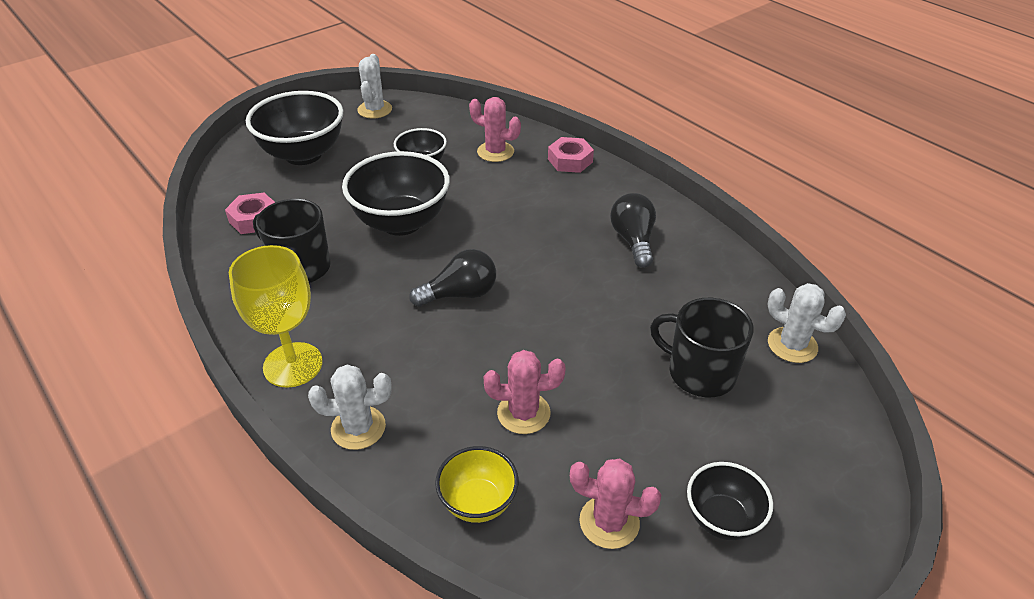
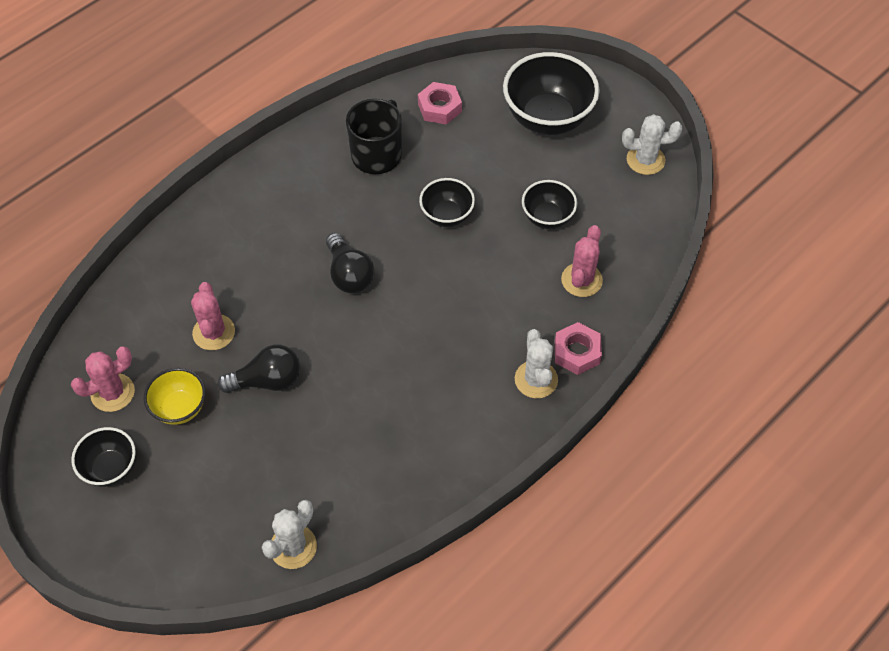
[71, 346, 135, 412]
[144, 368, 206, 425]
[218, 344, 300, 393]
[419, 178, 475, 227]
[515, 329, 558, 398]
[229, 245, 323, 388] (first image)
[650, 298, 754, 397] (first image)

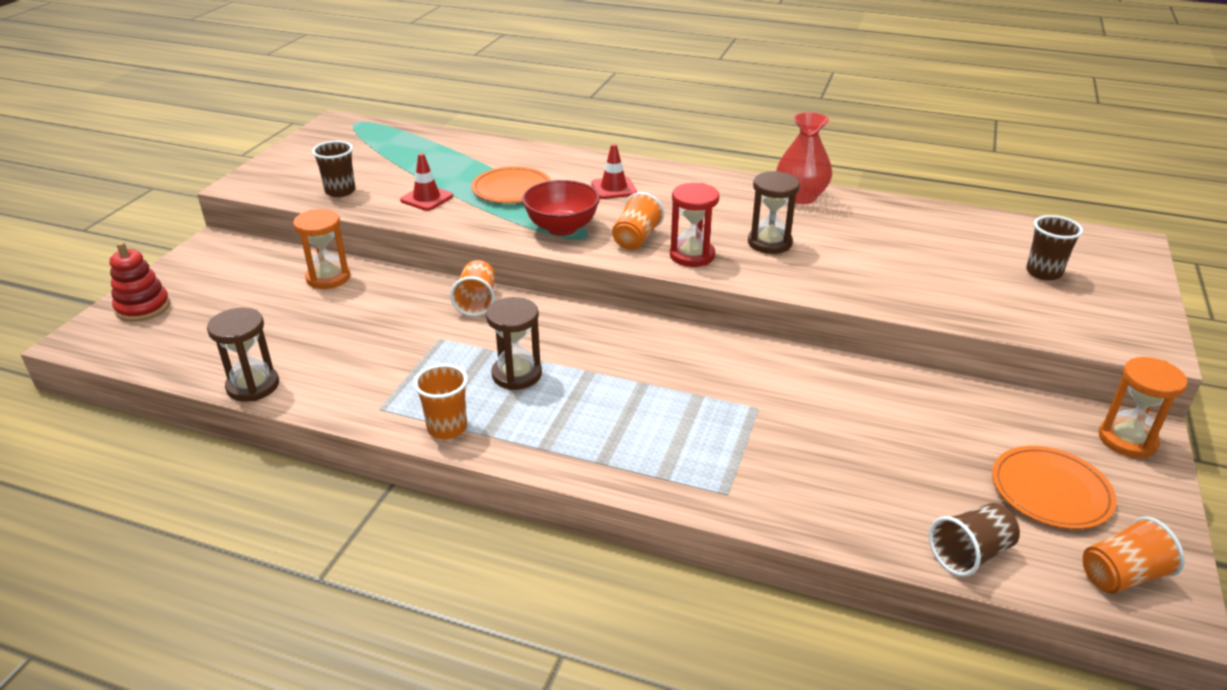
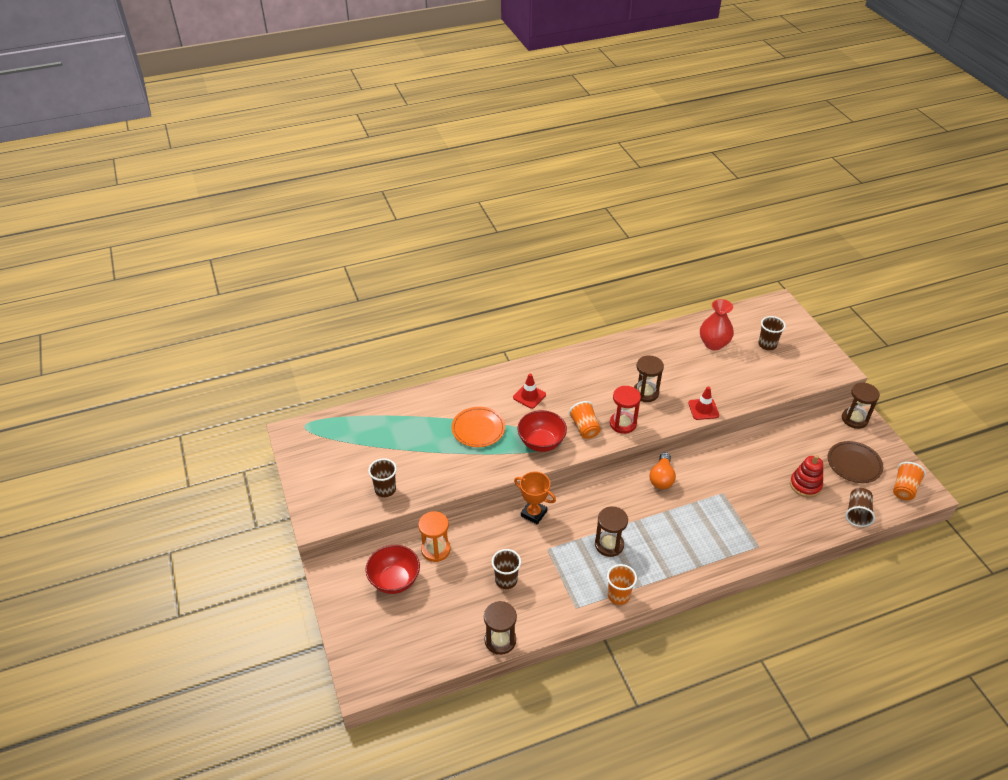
[365, 545, 420, 594]
[492, 549, 521, 589]
[514, 472, 556, 524]
[649, 452, 676, 489]
[688, 387, 719, 420]
[700, 299, 734, 350]
[790, 455, 823, 497]
[828, 441, 883, 483]
[842, 382, 880, 429]

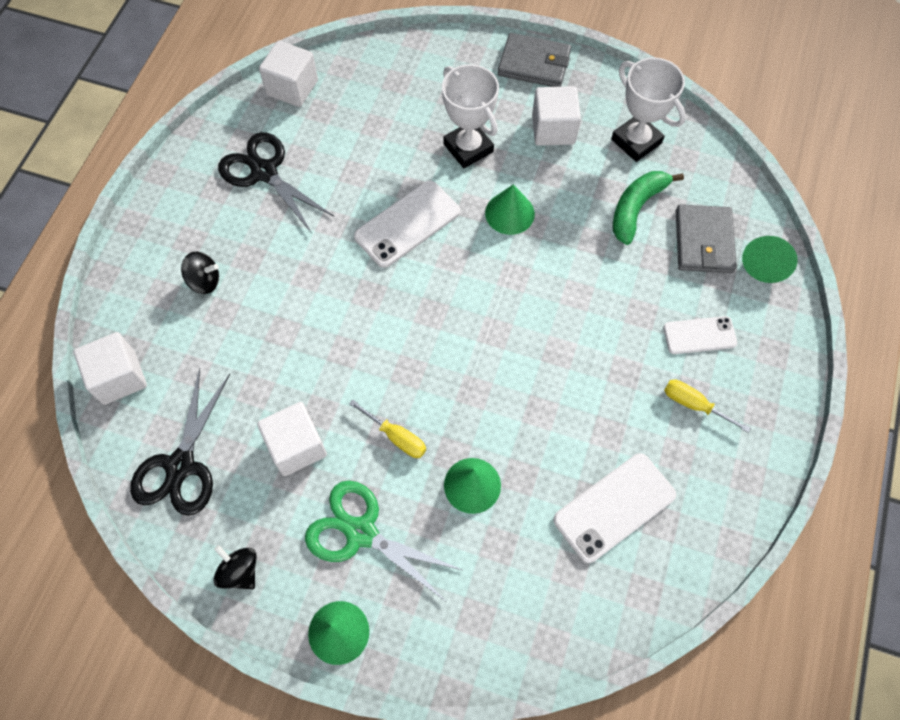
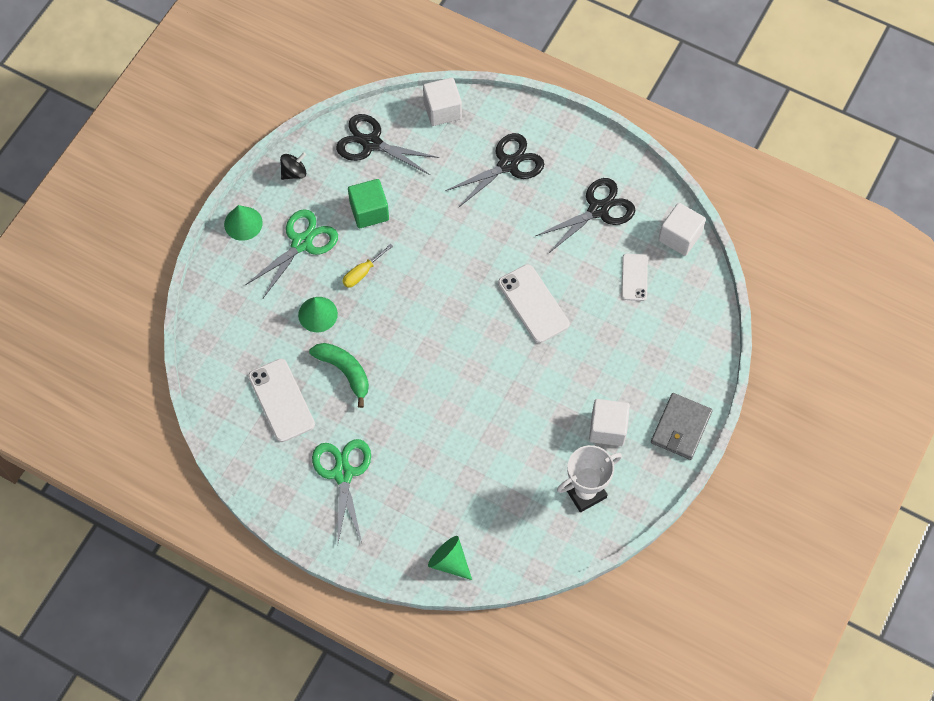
[309, 343, 369, 408]
[312, 439, 371, 547]
[348, 179, 389, 228]
[445, 133, 544, 208]
[622, 254, 648, 301]
[442, 64, 499, 168] (first image)
[485, 184, 535, 235] (first image)
[676, 204, 737, 273] (first image)

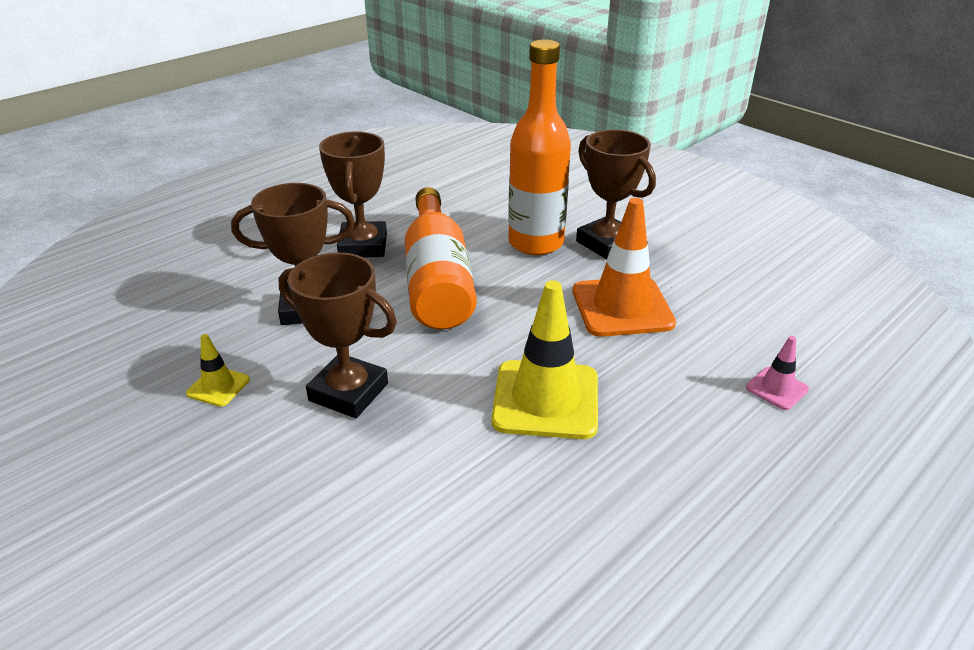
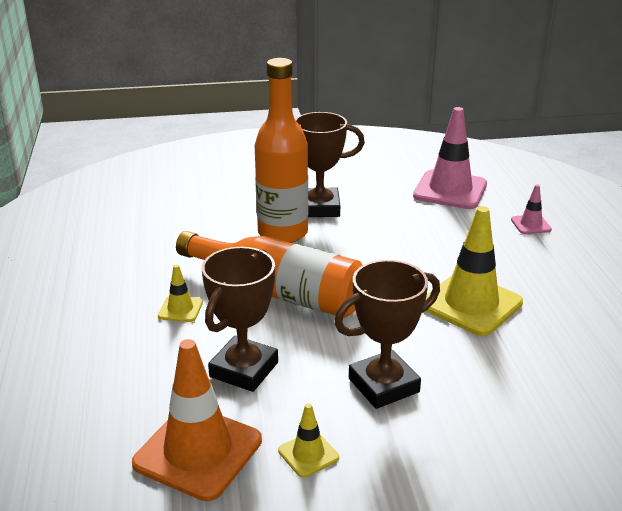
[132, 339, 262, 501]
[158, 264, 203, 322]
[413, 107, 487, 209]

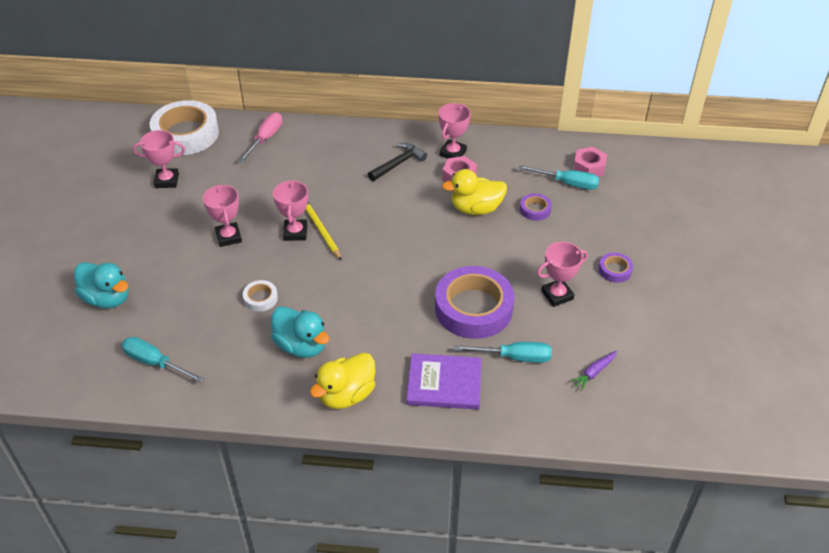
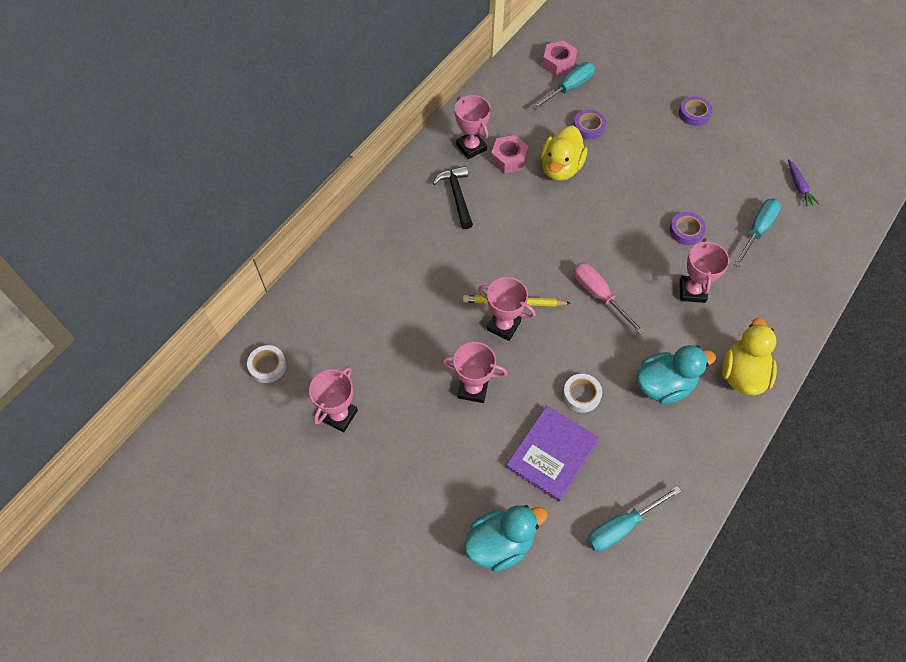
[247, 345, 286, 383]
[506, 406, 599, 502]
[573, 262, 645, 335]
[669, 212, 706, 245]
[680, 238, 729, 303]
[722, 318, 777, 395]

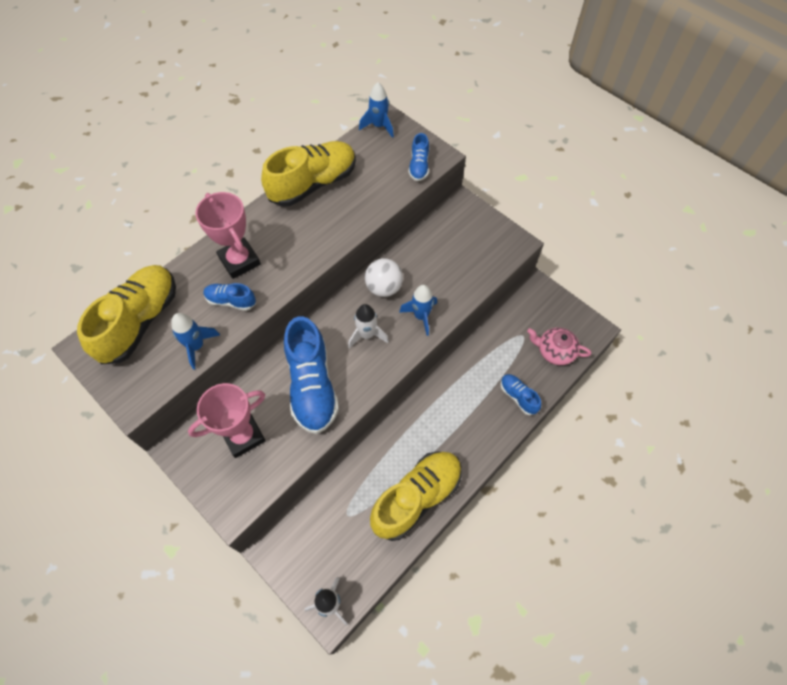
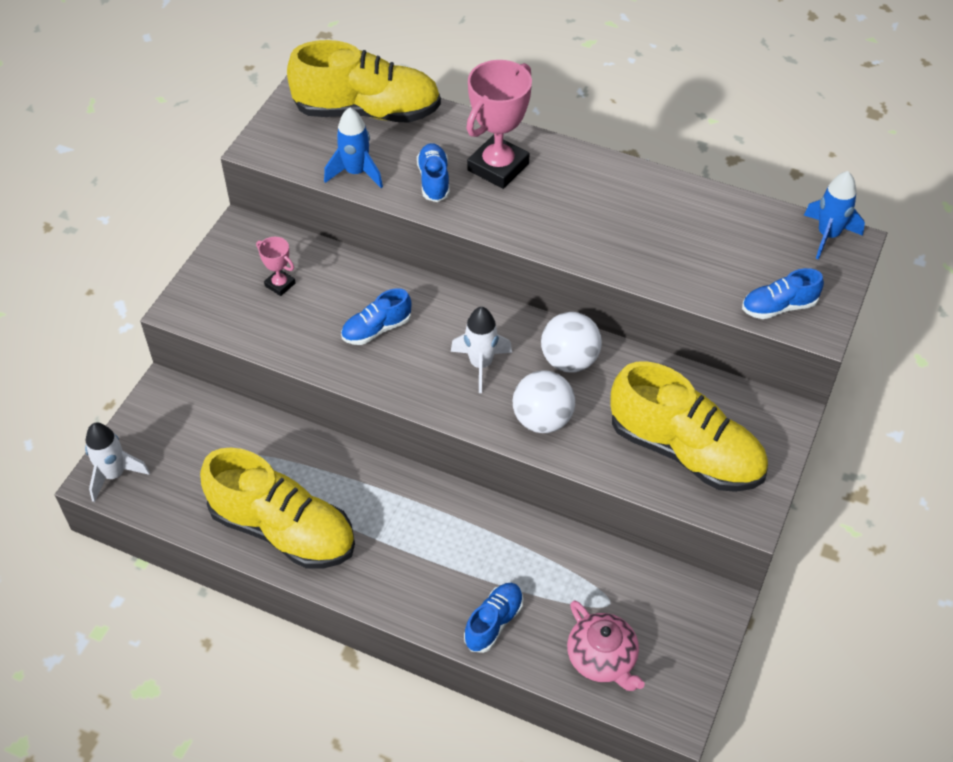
[256, 237, 295, 296]
[341, 288, 412, 345]
[513, 370, 575, 433]
[567, 601, 645, 691]
[611, 361, 768, 492]

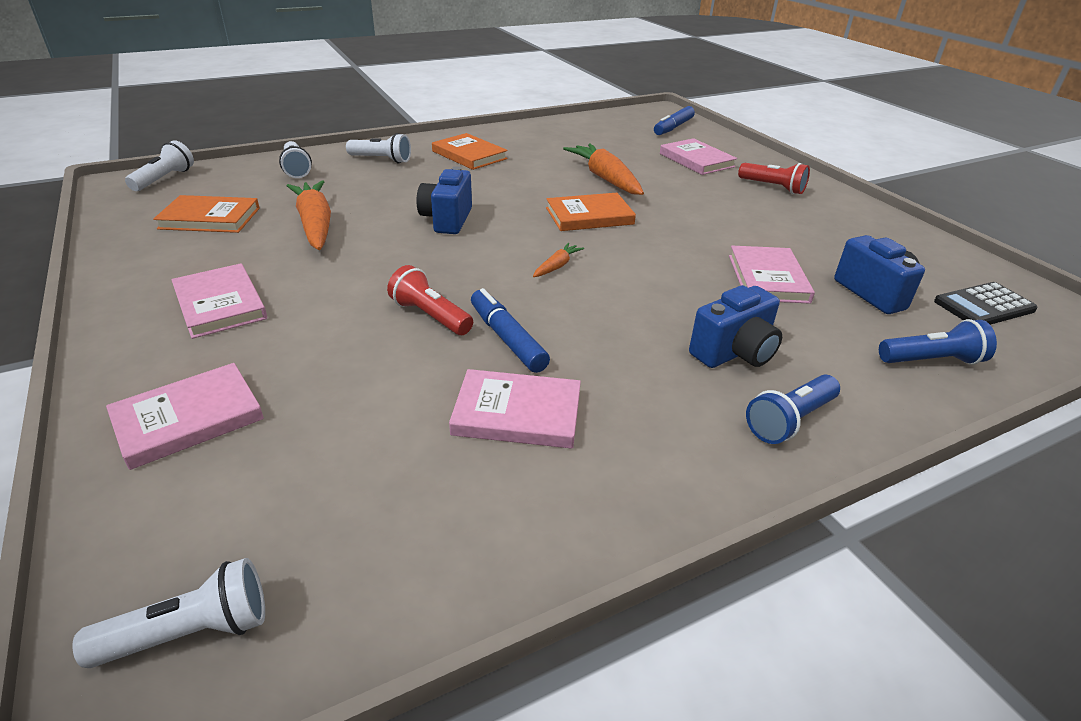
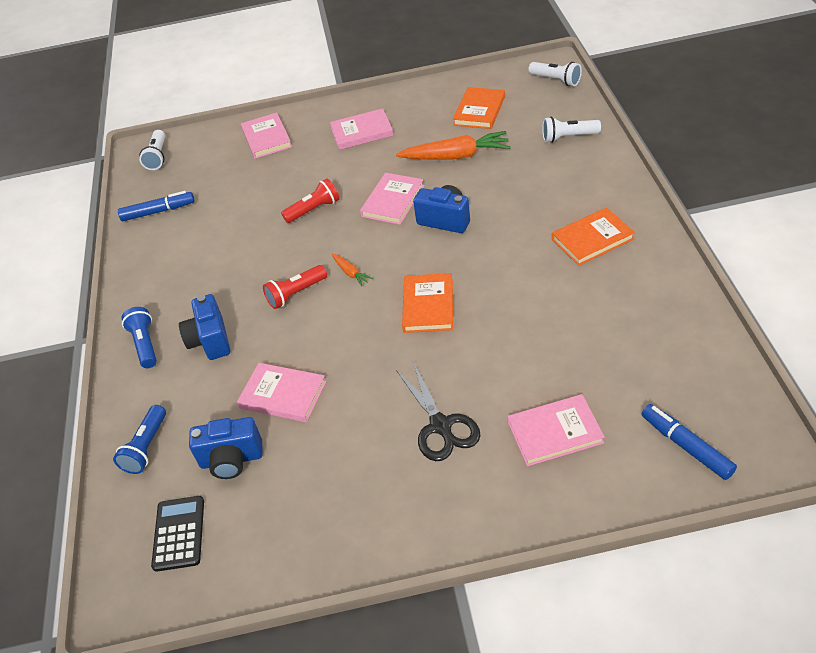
[118, 191, 195, 221]
[263, 265, 327, 309]
[360, 173, 424, 225]
[396, 362, 480, 461]
[346, 133, 411, 163] (first image)
[563, 144, 644, 195] (first image)

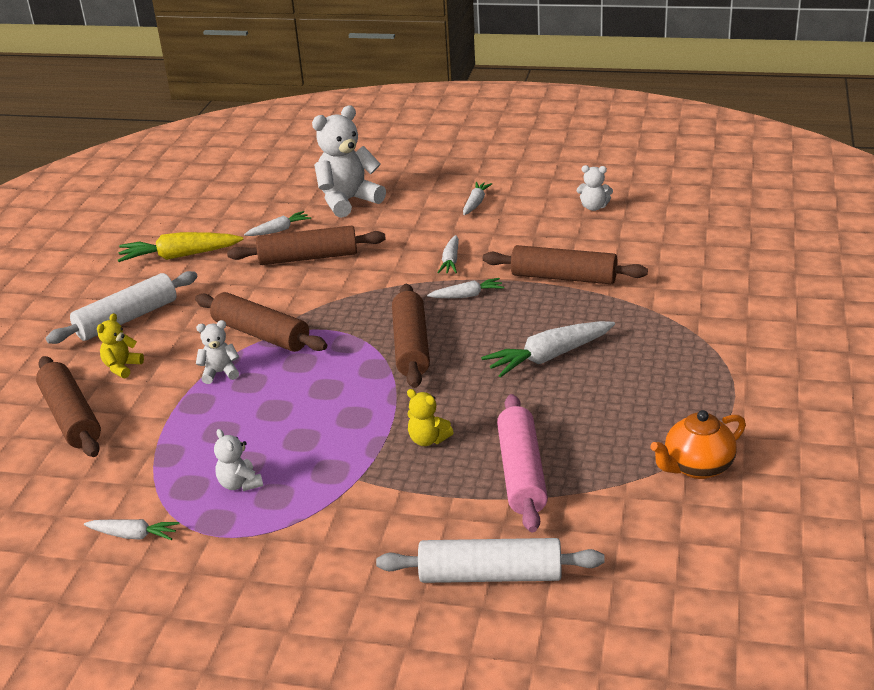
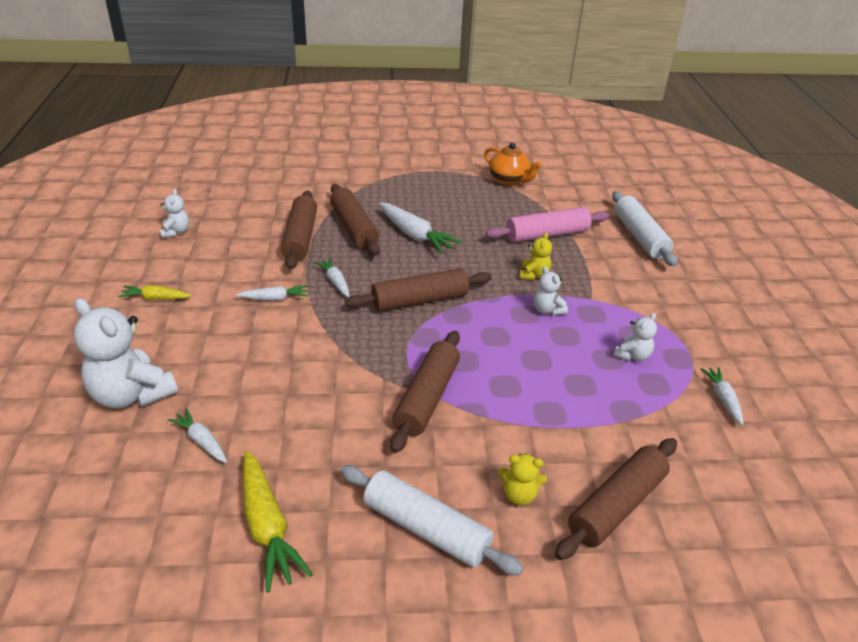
[118, 285, 192, 300]
[330, 184, 380, 256]
[534, 266, 568, 316]

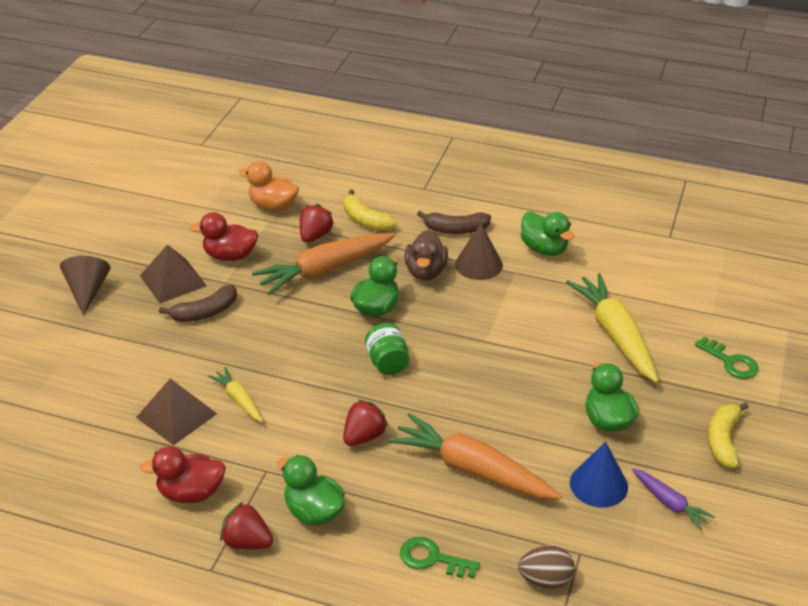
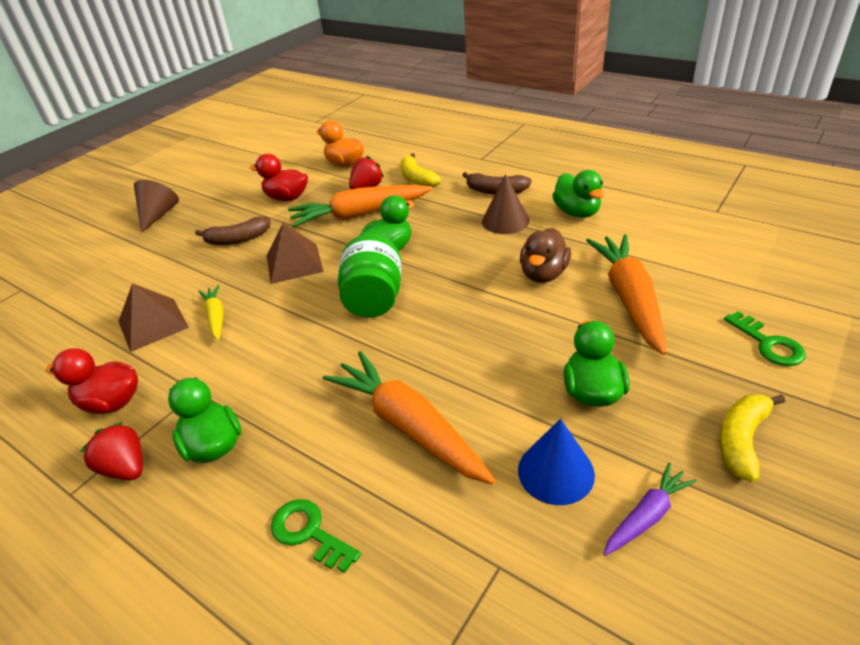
[267, 223, 324, 284]
[338, 234, 401, 318]
[520, 228, 571, 283]
[586, 234, 666, 355]
[604, 463, 697, 556]
[343, 400, 388, 446] (first image)
[518, 545, 575, 589] (first image)

